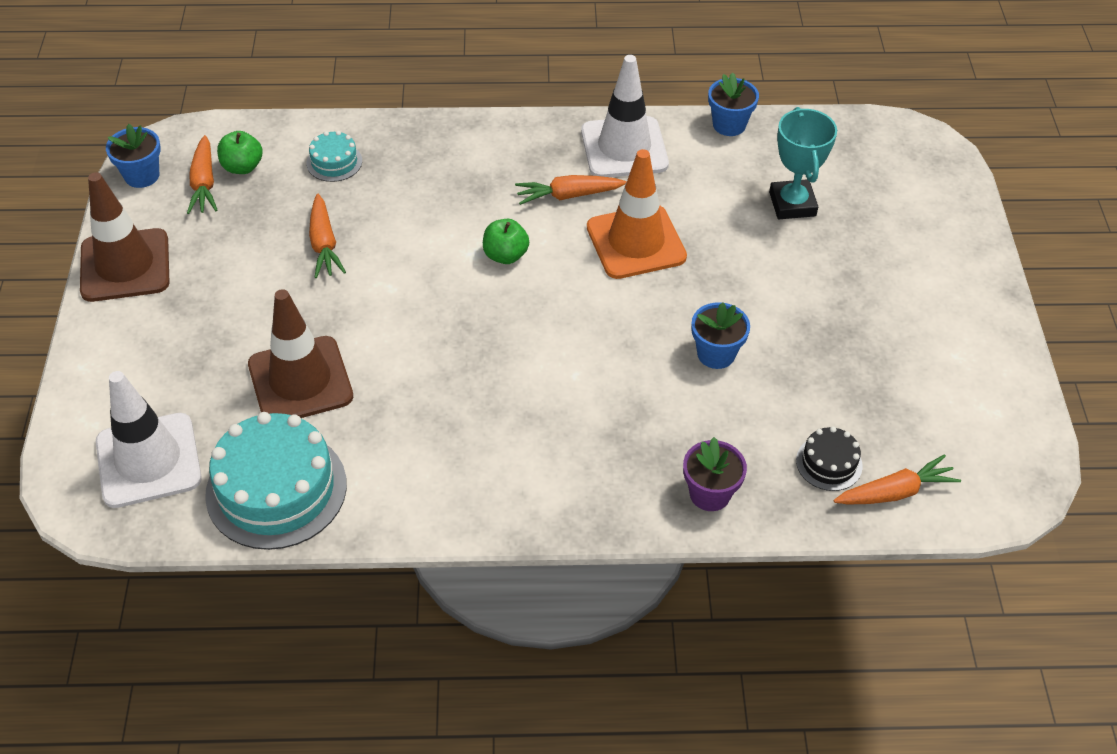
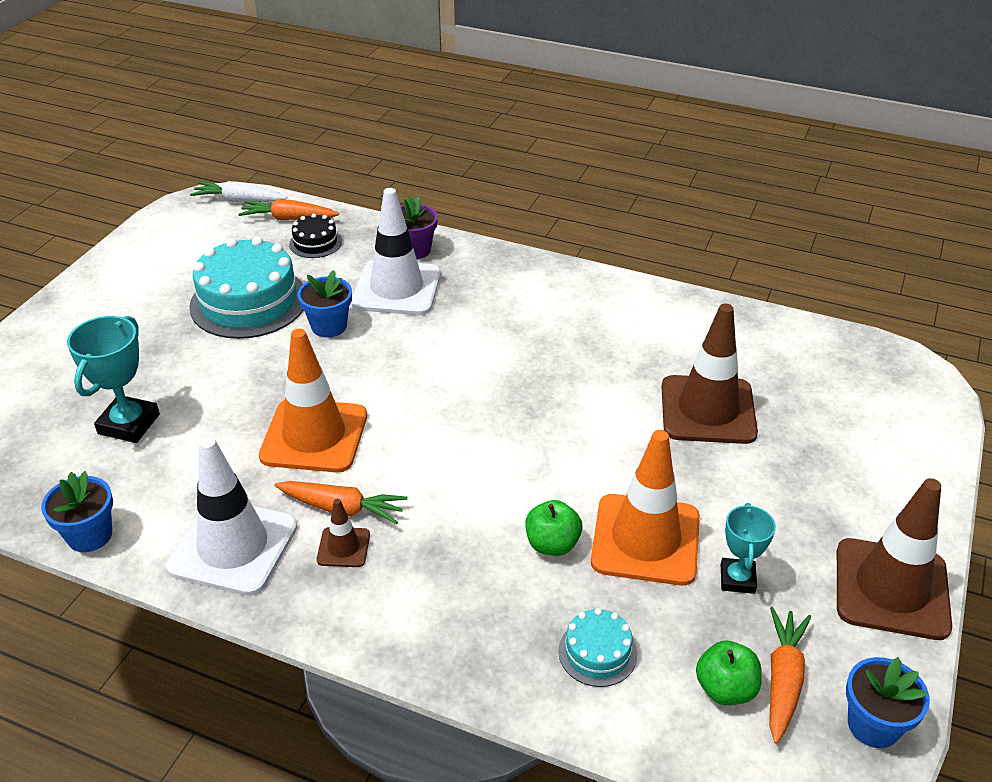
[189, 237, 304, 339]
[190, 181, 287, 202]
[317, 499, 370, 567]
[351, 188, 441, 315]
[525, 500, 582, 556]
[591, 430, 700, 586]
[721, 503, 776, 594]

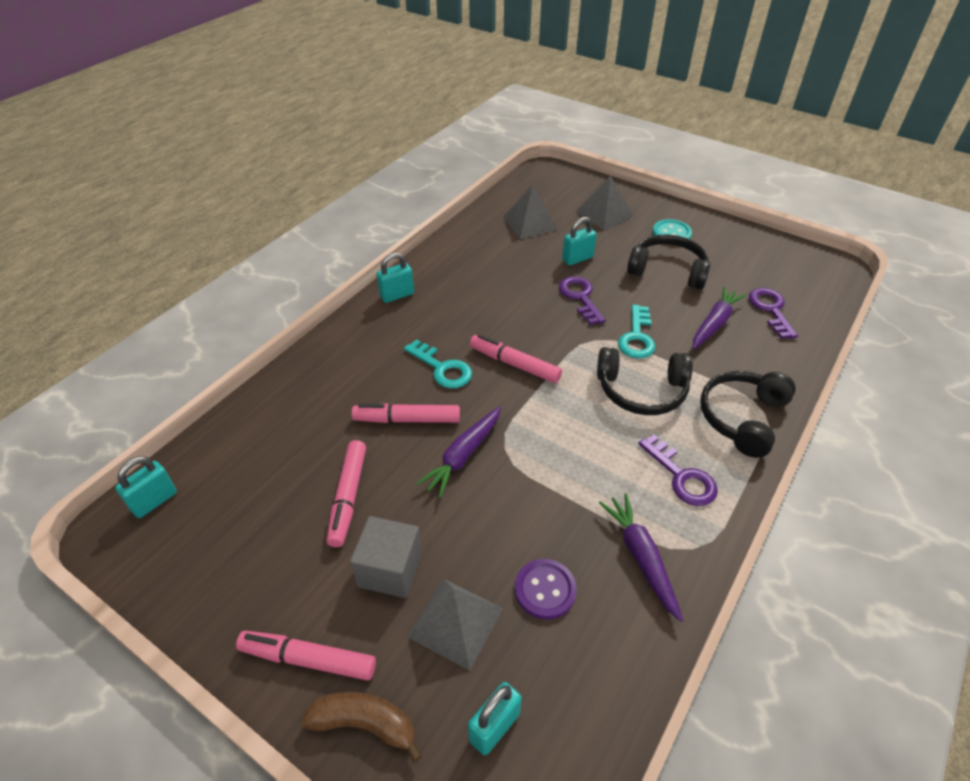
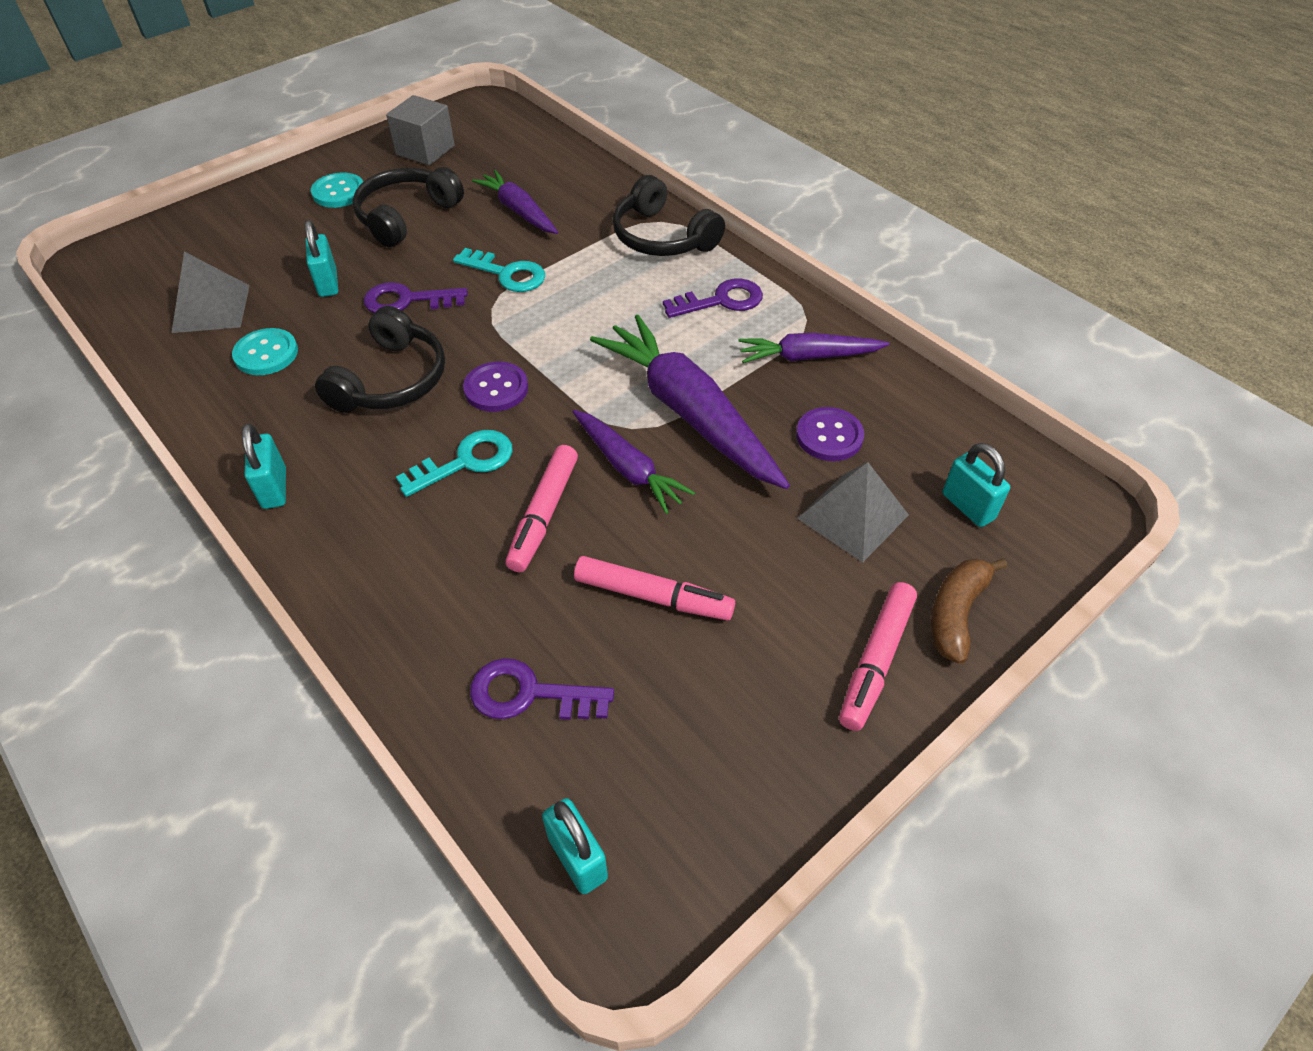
[232, 328, 298, 375]
[315, 306, 445, 413]
[386, 95, 455, 165]
[463, 362, 528, 412]
[470, 658, 614, 720]
[590, 315, 790, 489]
[576, 176, 634, 230] (first image)

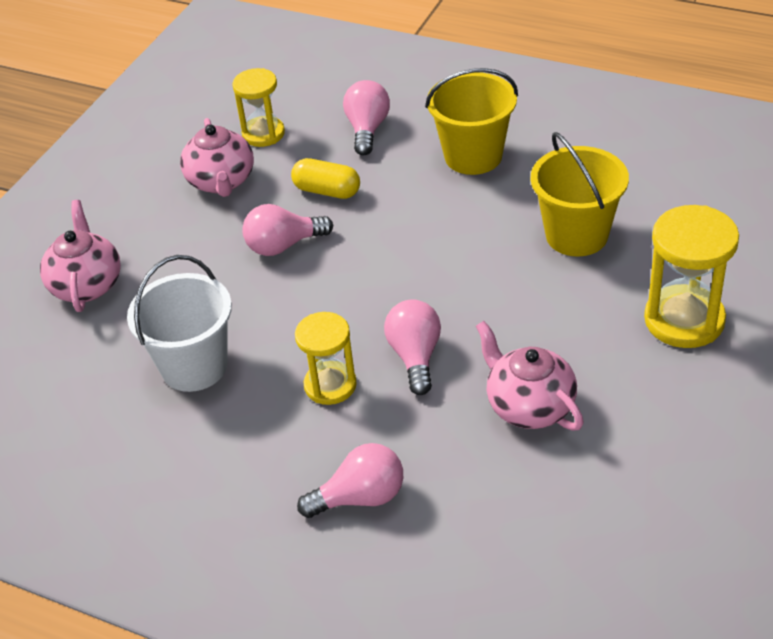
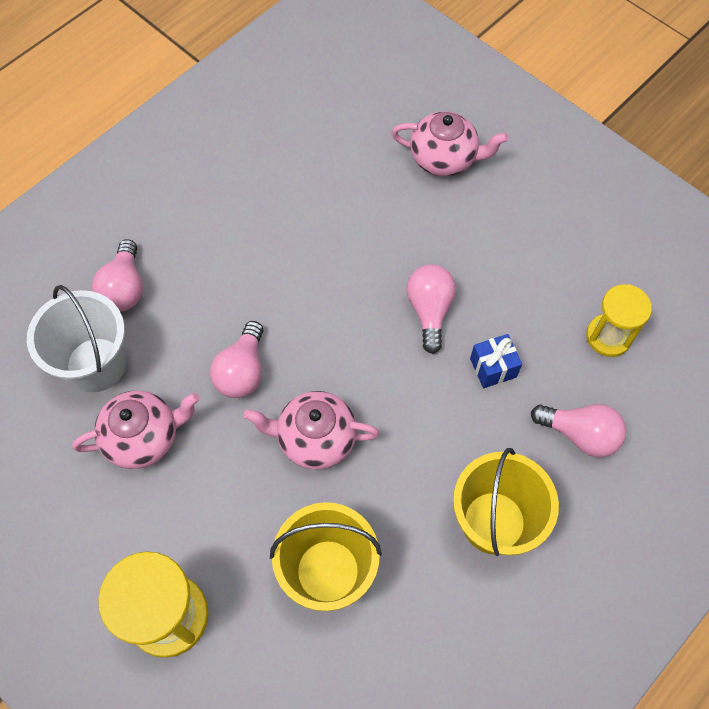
[27, 285, 126, 392]
[210, 321, 263, 398]
[244, 391, 380, 470]
[470, 334, 522, 388]
[295, 312, 357, 405] (first image)

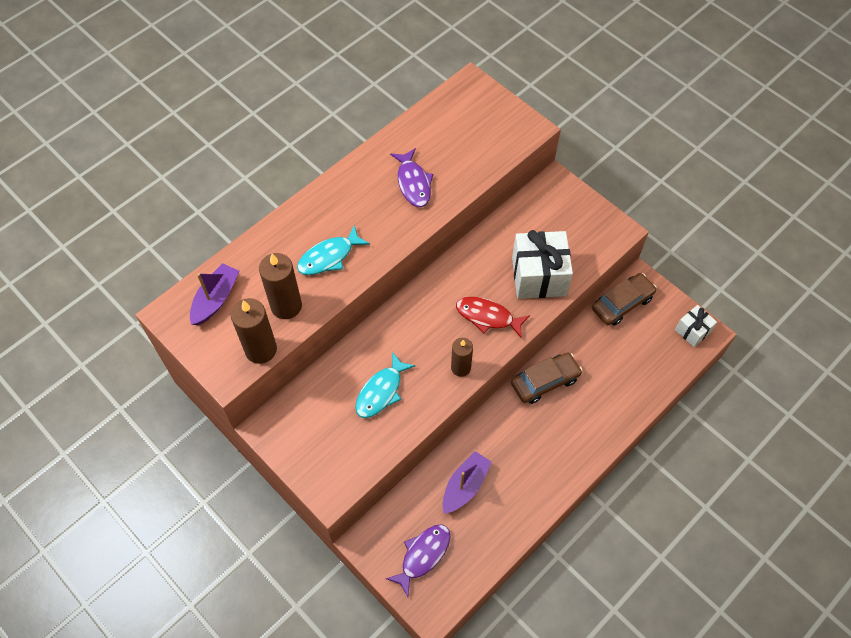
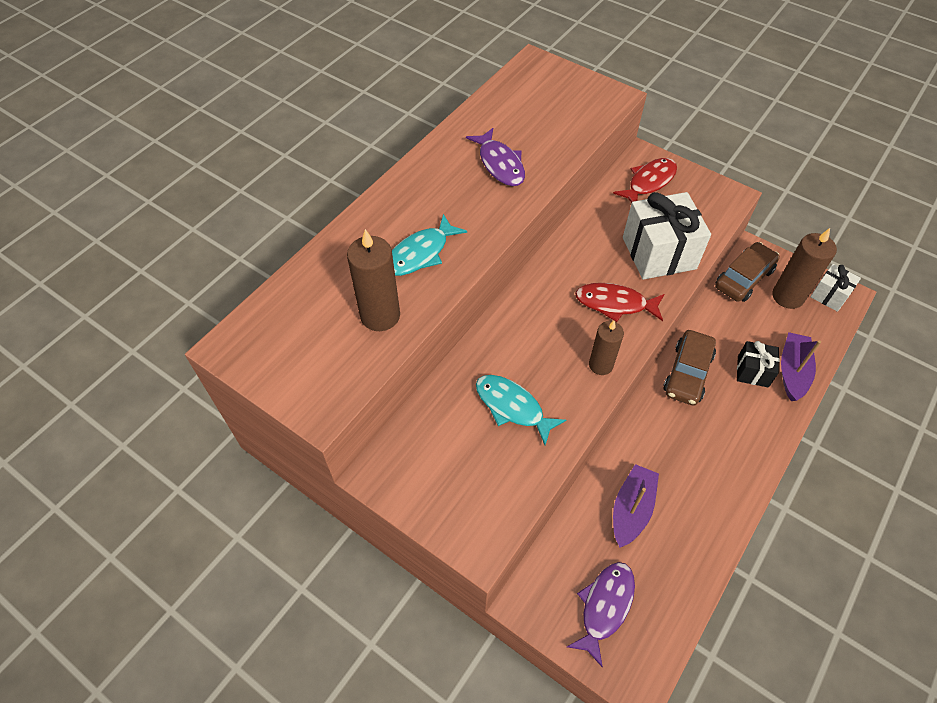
[476, 375, 566, 445]
[613, 158, 677, 203]
[663, 330, 716, 406]
[737, 341, 779, 388]
[772, 228, 837, 309]
[781, 332, 821, 401]

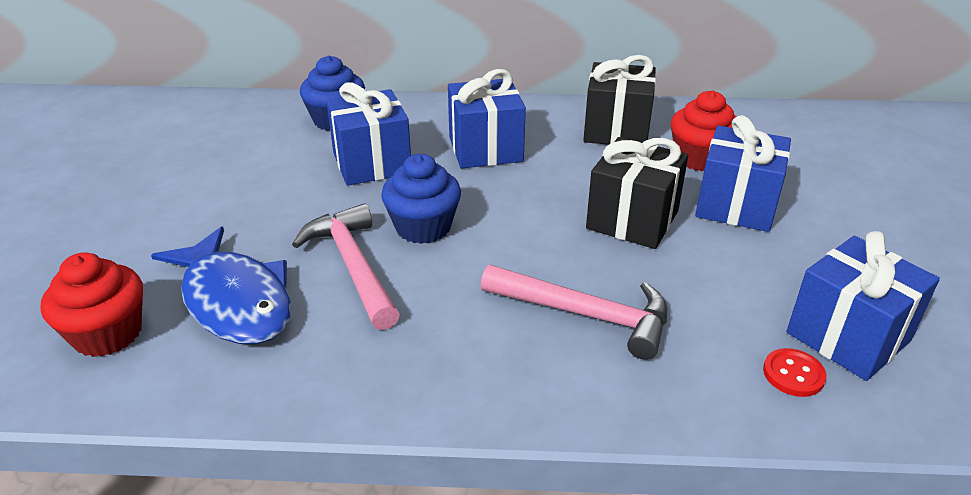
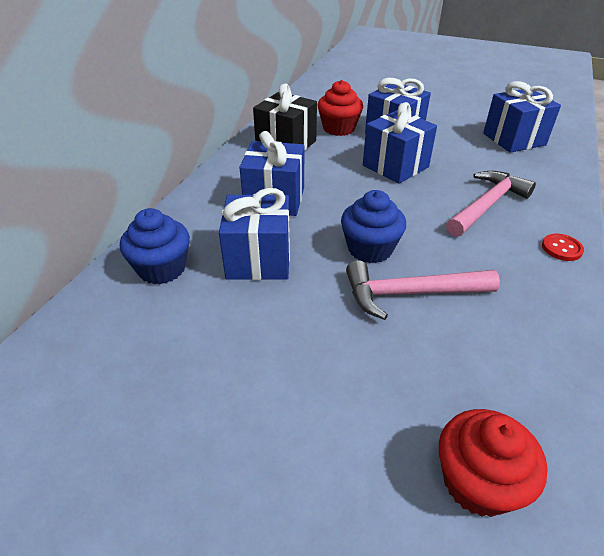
[363, 102, 437, 184]
[542, 234, 584, 261]
[151, 226, 292, 344] (first image)

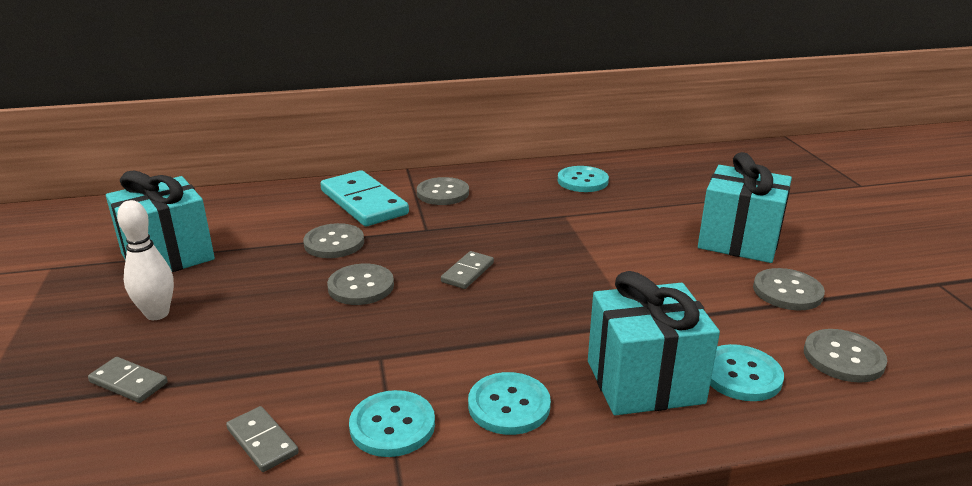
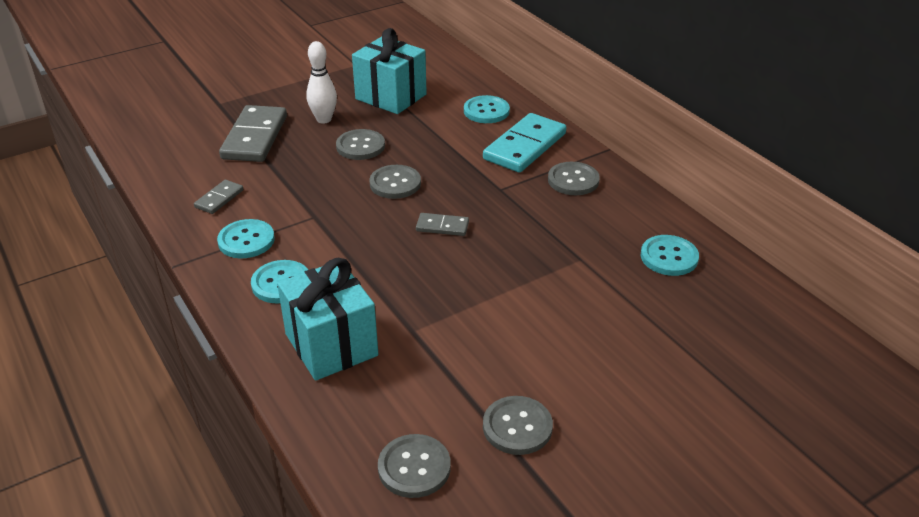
[219, 105, 287, 162]
[336, 129, 385, 160]
[464, 95, 510, 123]
[698, 152, 792, 263] (first image)

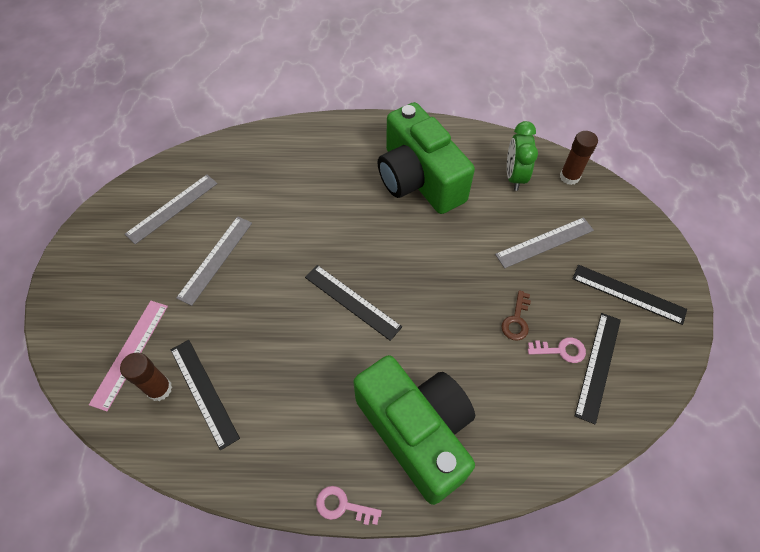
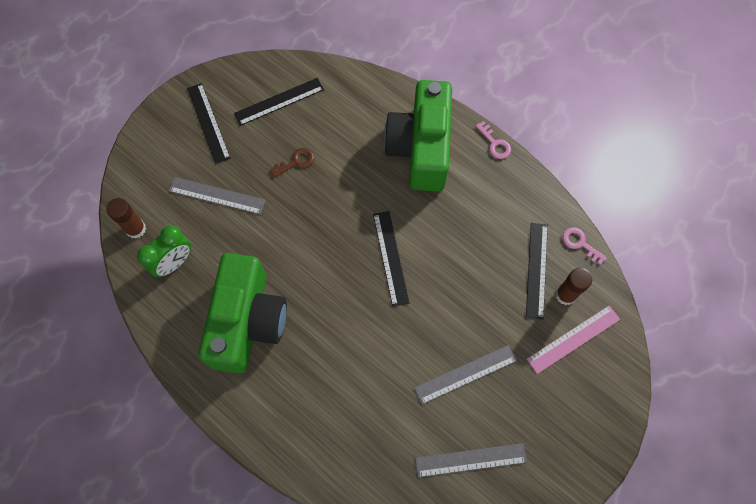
[563, 227, 607, 265]

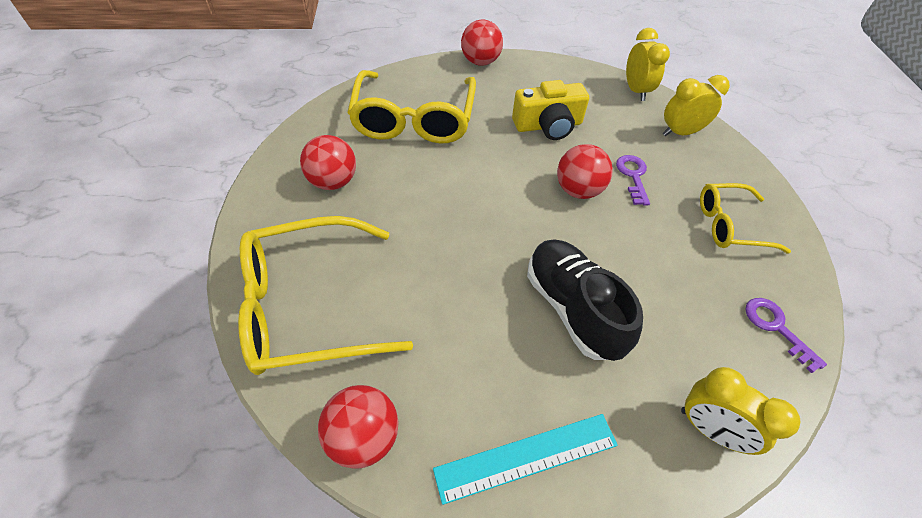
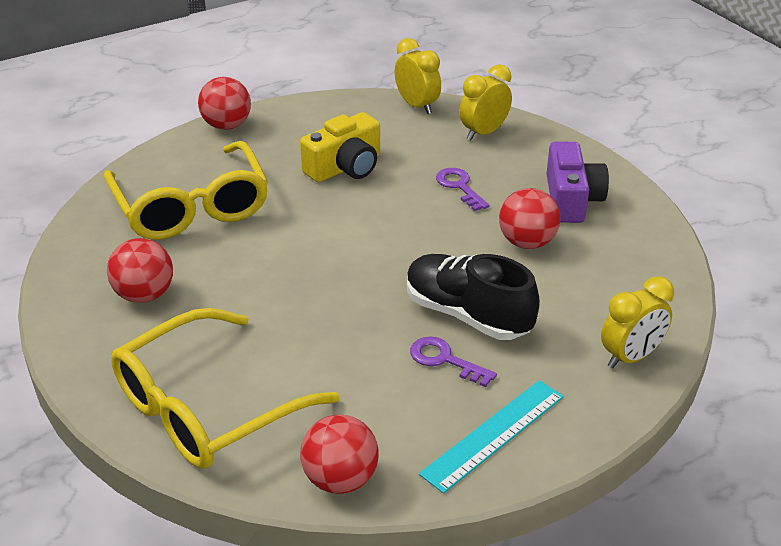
[410, 336, 497, 387]
[499, 188, 560, 249]
[546, 141, 609, 223]
[601, 276, 674, 368]

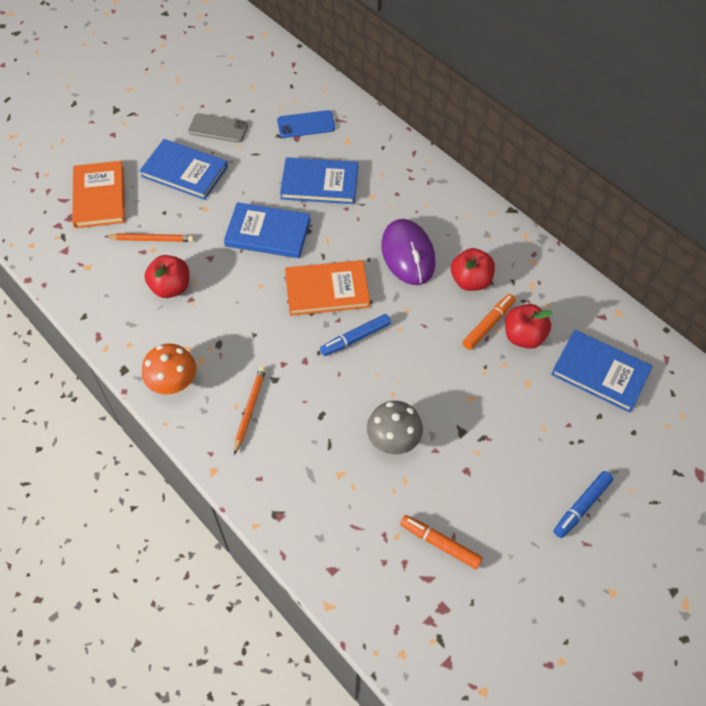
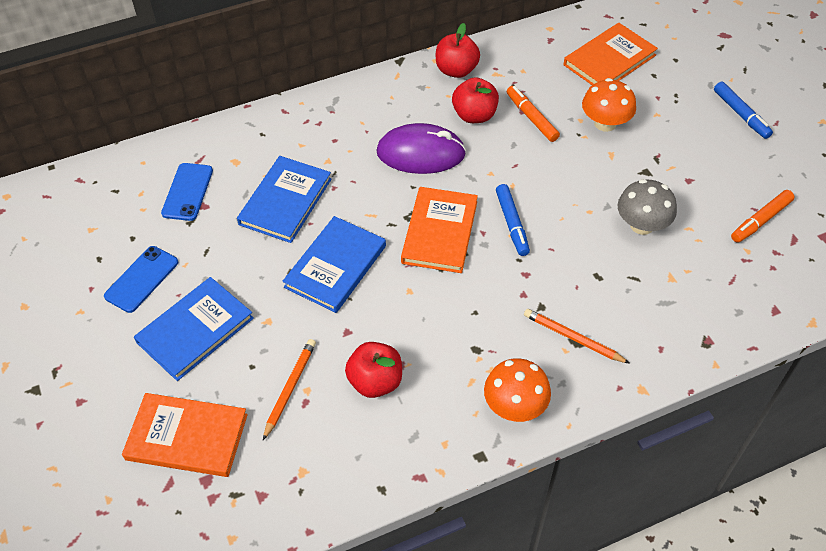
[104, 246, 178, 313]
[436, 23, 480, 78]
[564, 23, 658, 85]
[582, 78, 636, 132]

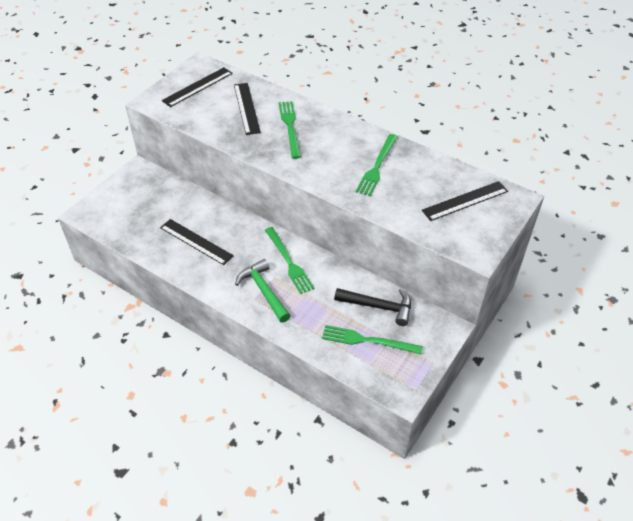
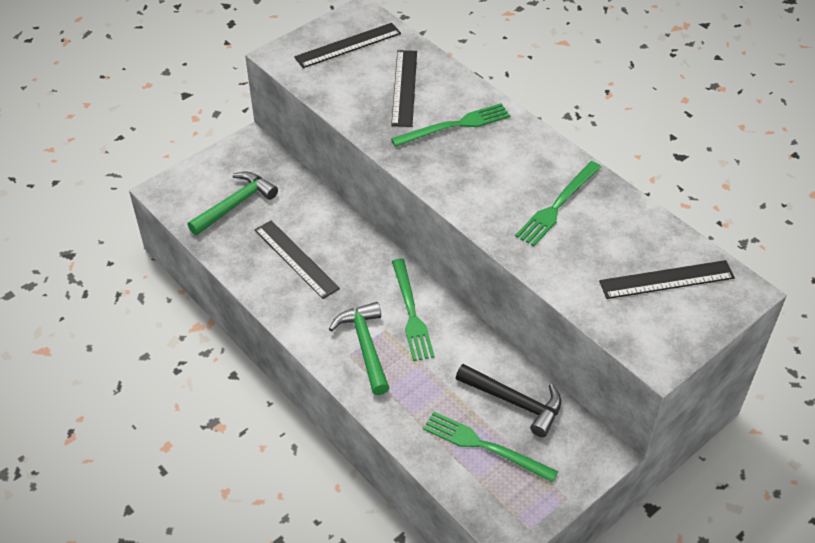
[188, 172, 278, 235]
[391, 103, 510, 147]

